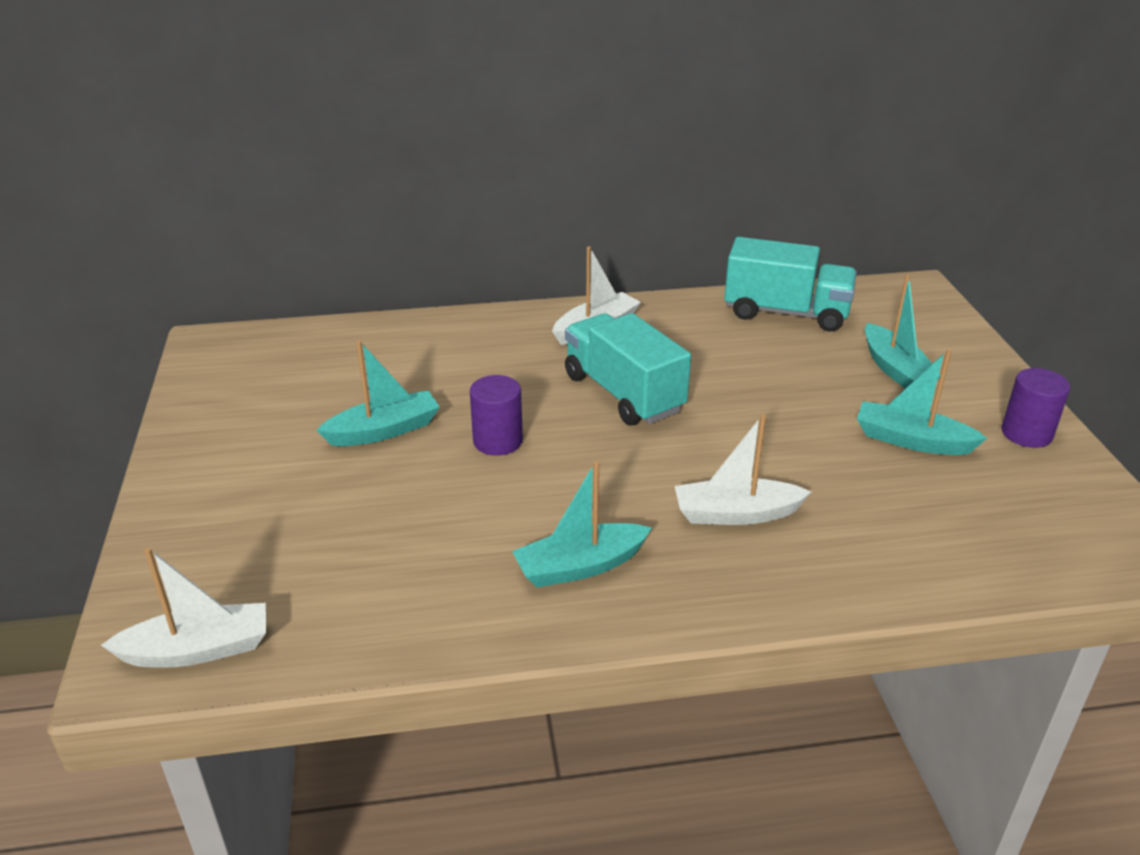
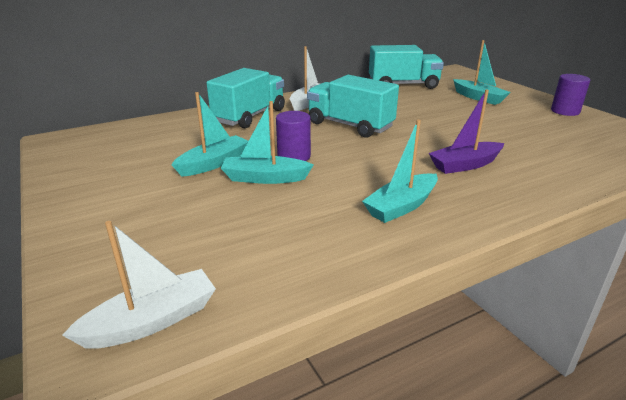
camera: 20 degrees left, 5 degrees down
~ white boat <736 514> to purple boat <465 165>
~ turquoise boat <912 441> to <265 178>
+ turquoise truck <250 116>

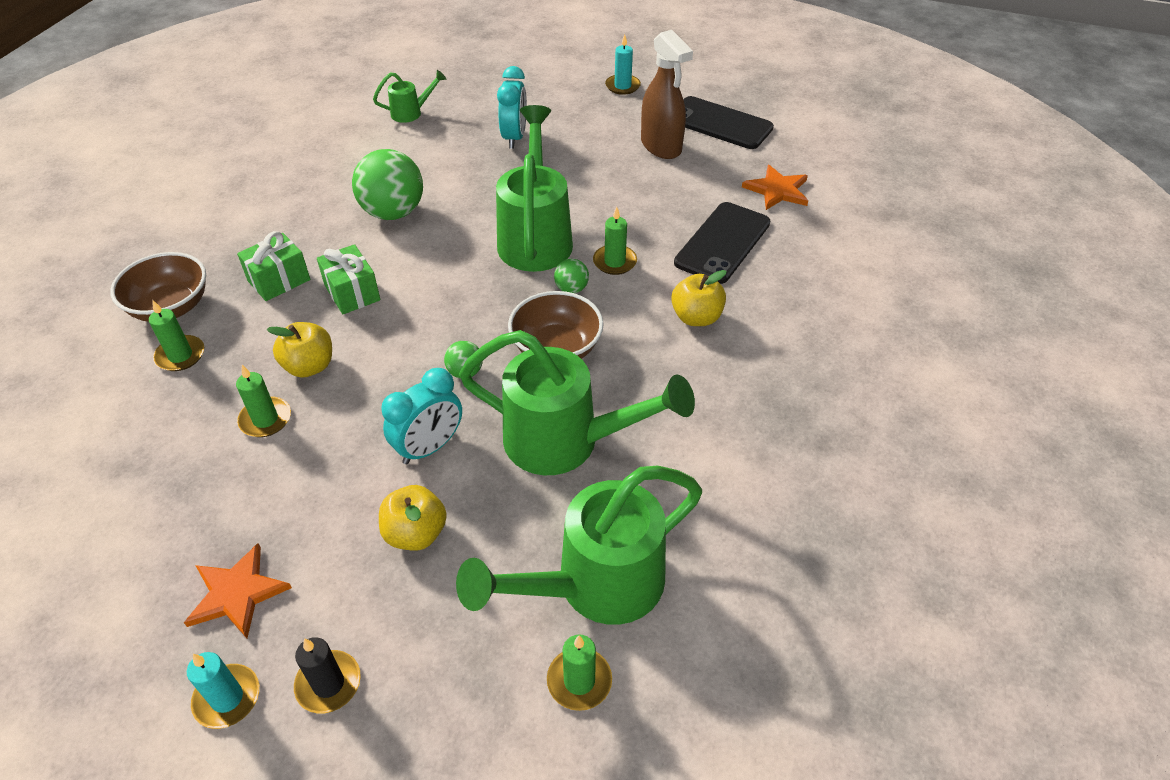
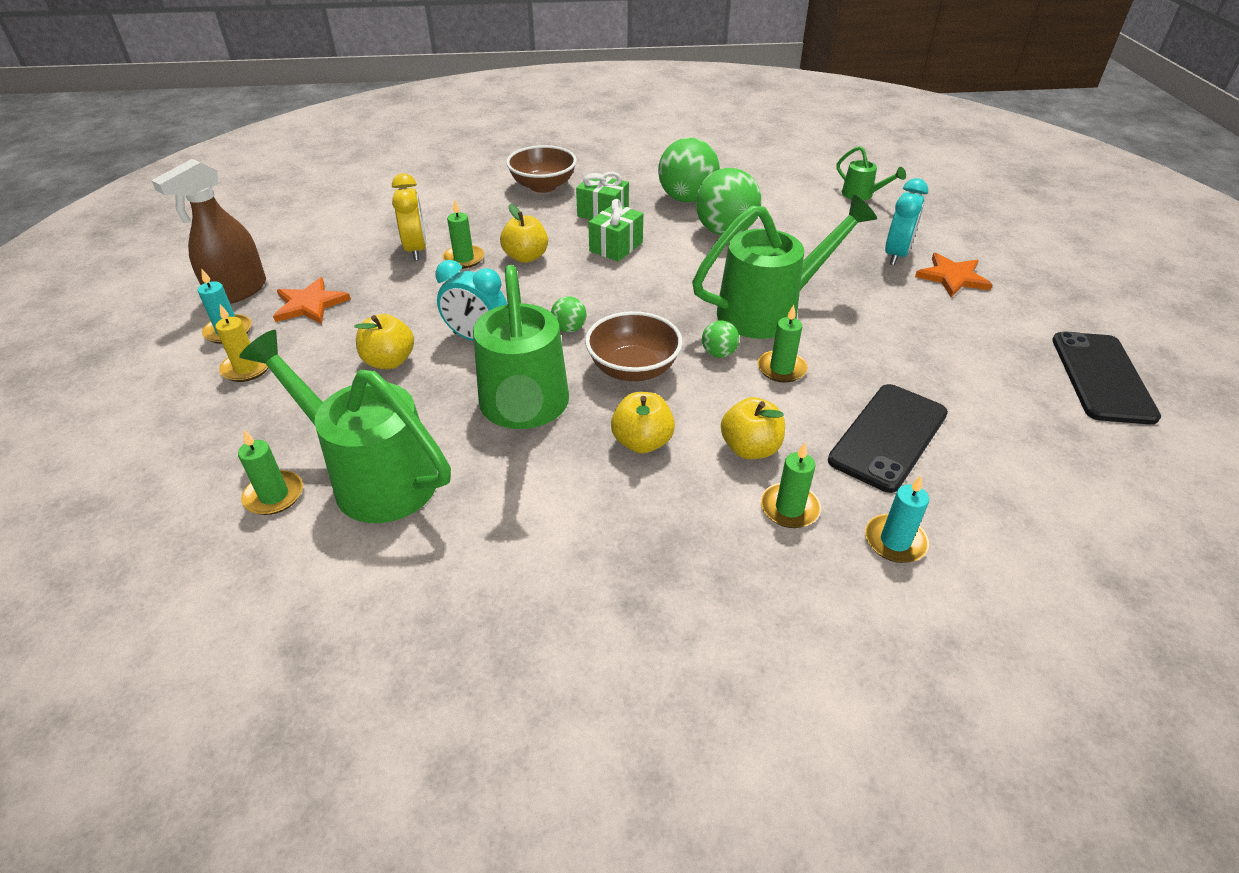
camera: 65 degrees right, 5 degrees down
~ green candle <180 355> to <789 508>
~ black candle <328 683> to yellow candle <247 368>
~ turquoise clock <514 137> = <896 255> 45 degrees counterclockwise
~ turquoise candle <622 86> to <895 541>
~ brown spray bottle <661 146> to <238 291>
~ black phone <722 243> = <888 437> 60 degrees counterclockwise
~ orange star <777 190> to <952 277>
+ yellow clock <416 250>
+ yellow apple <642 442>
+ green ball <686 199>

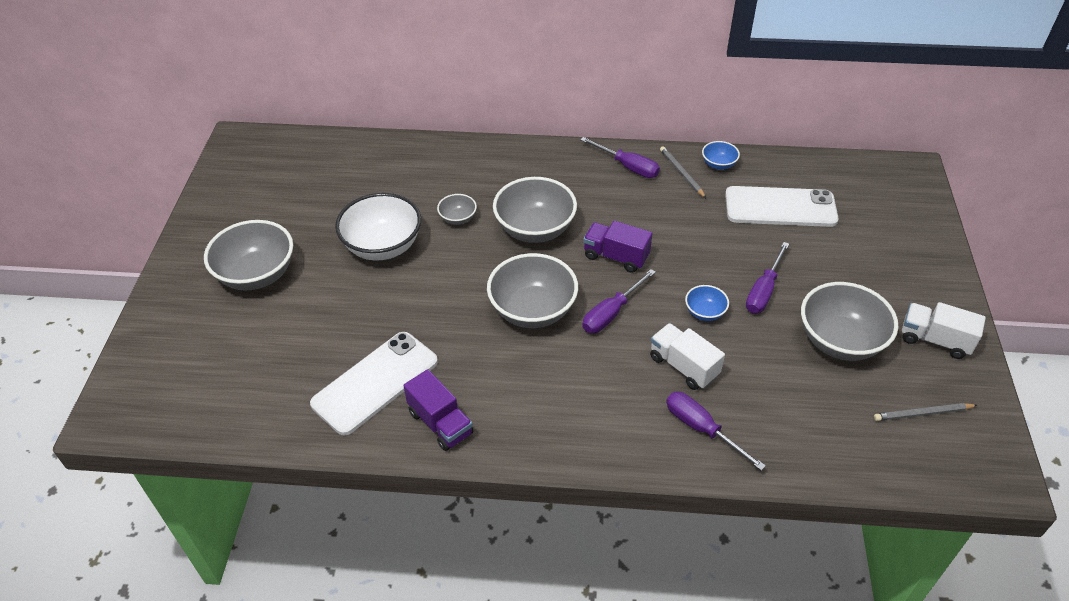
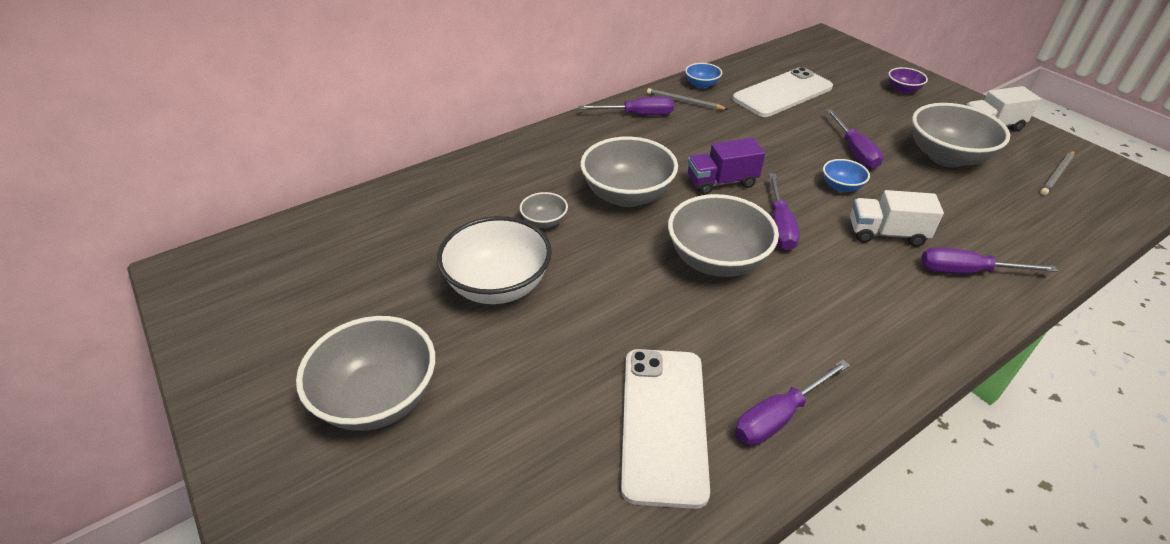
camera: 40 degrees left, 5 degrees down
~ purple truck <440 423> to purple screwdriver <779 416>
+ purple bowl <903 90>

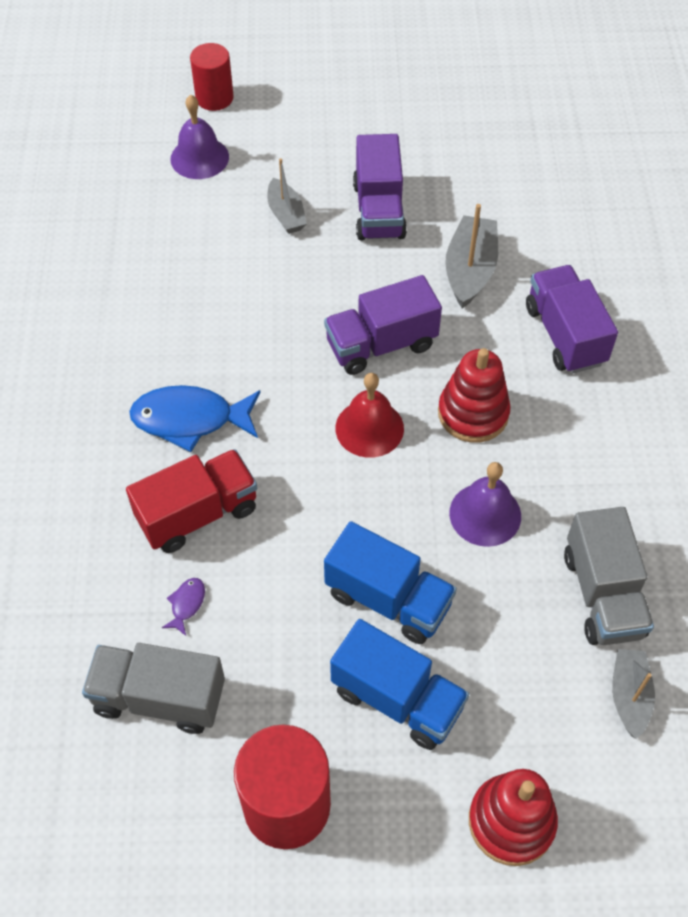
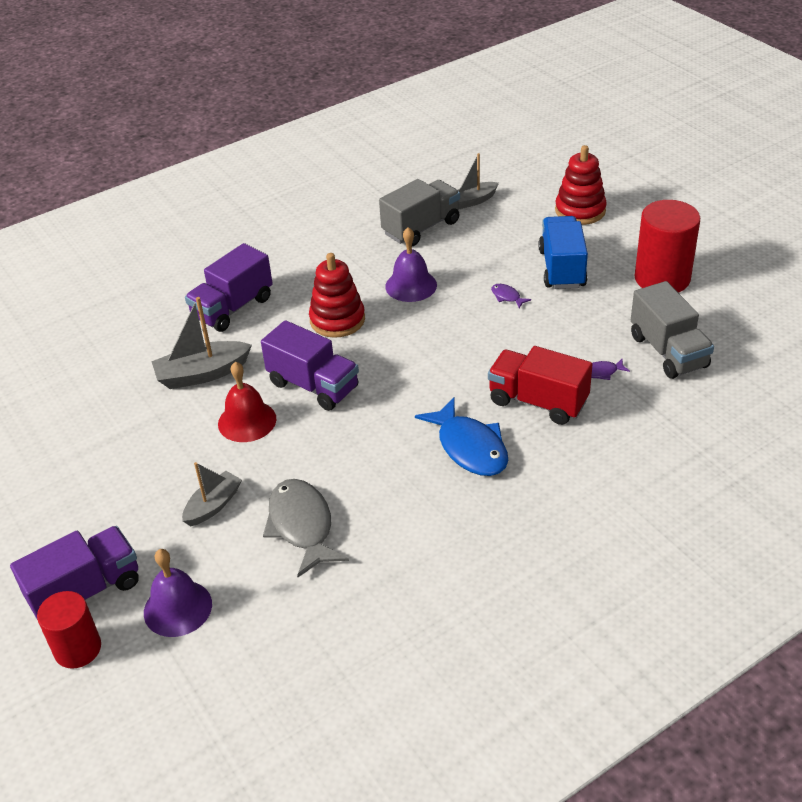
camera: 120 degrees left, 15 degrees down
~ blue truck <388 599> to purple fish <507 297>
~ red bell <369 428> to <247 421>
~ purple truck <379 210> to <85 591>
+ grey fish <302 526>

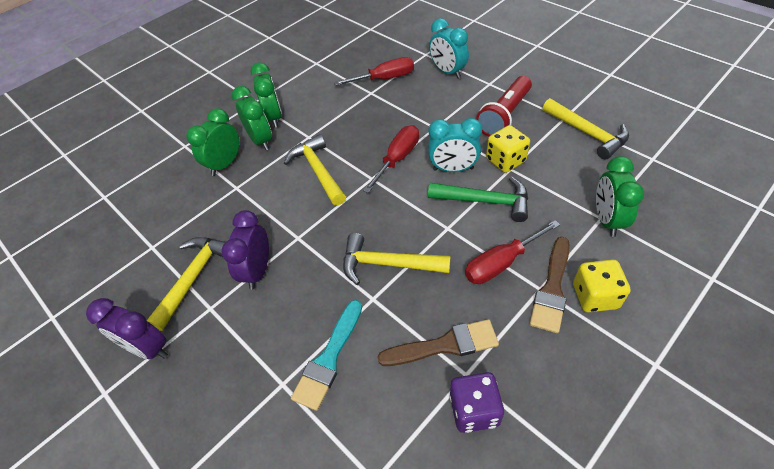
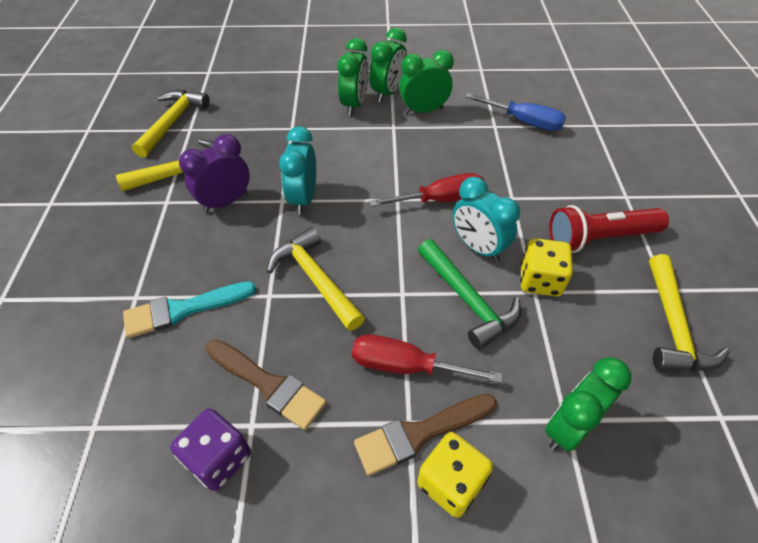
camera: 40 degrees right, 0 degrees up
- purple clock <148 348>
~ green clock <225 164> to <423 111>
~ yellow hammer <318 171> to <172 122>
~ red screwdriver <384 79> to blue screwdriver <524 122>
~ turquoise clock <448 72> to <303 198>

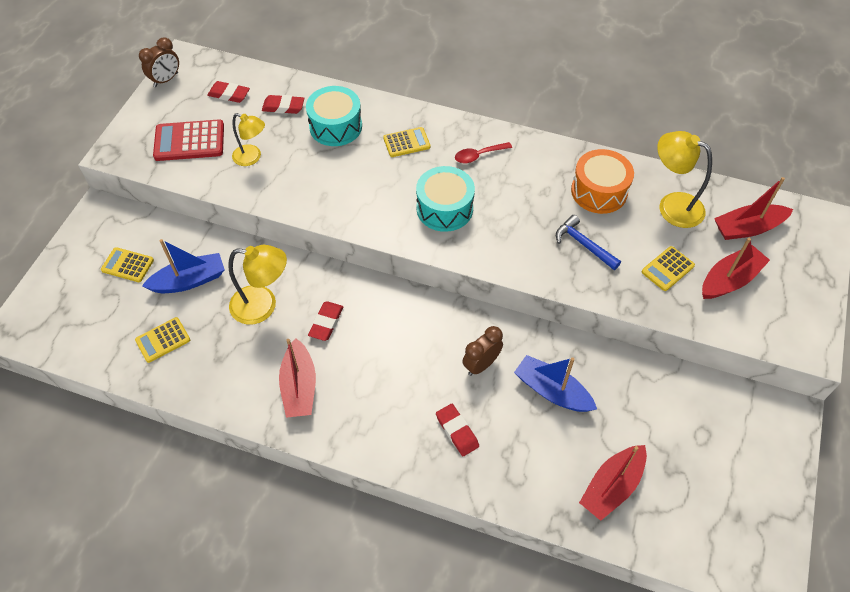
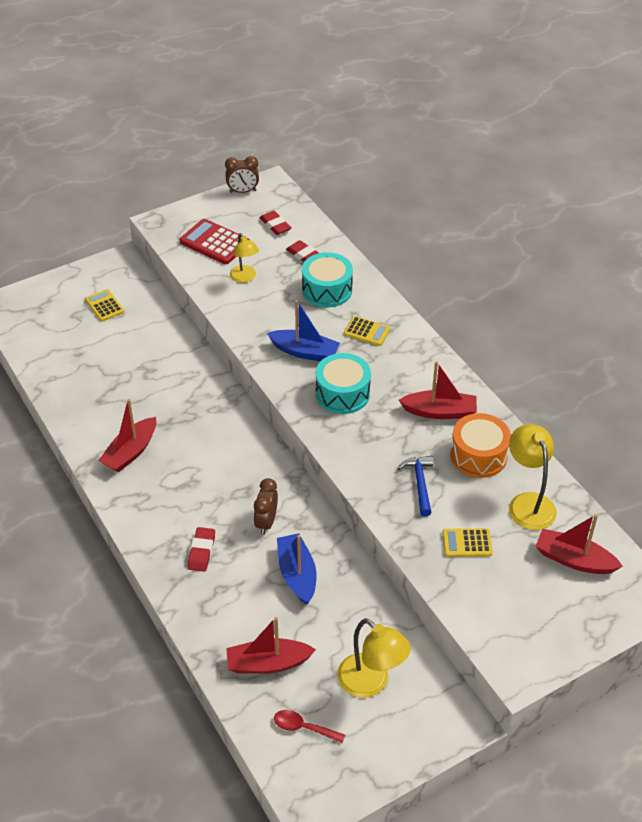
camera: 40 degrees right, 10 degrees down
- yellow calculator <163 340>
~ blue boat <189 281> to <304 352>
~ yellow lamp <263 306> to <371 683>
- red eraser <326 323>
~ red spoon <478 155> to <303 727>
~ brown clock <481 364> = <266 522> 75 degrees counterclockwise
~ red boat <729 280> to <439 412>

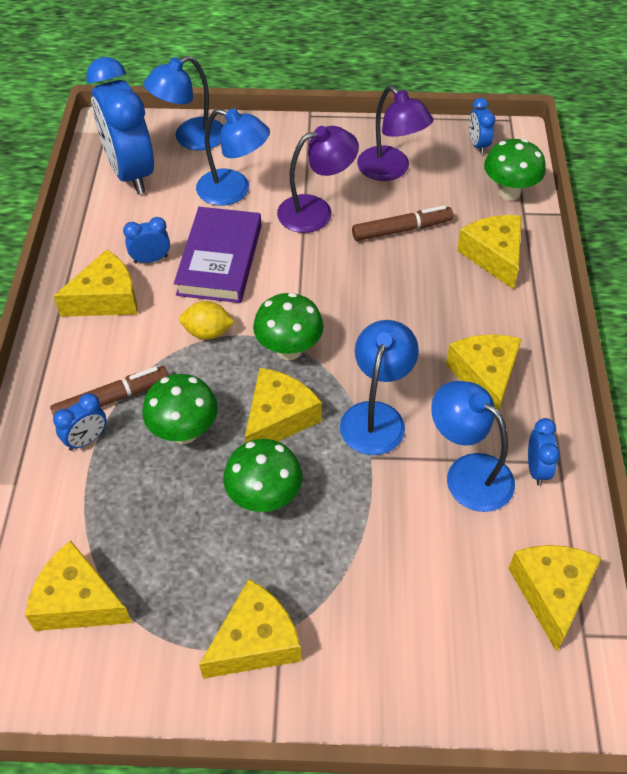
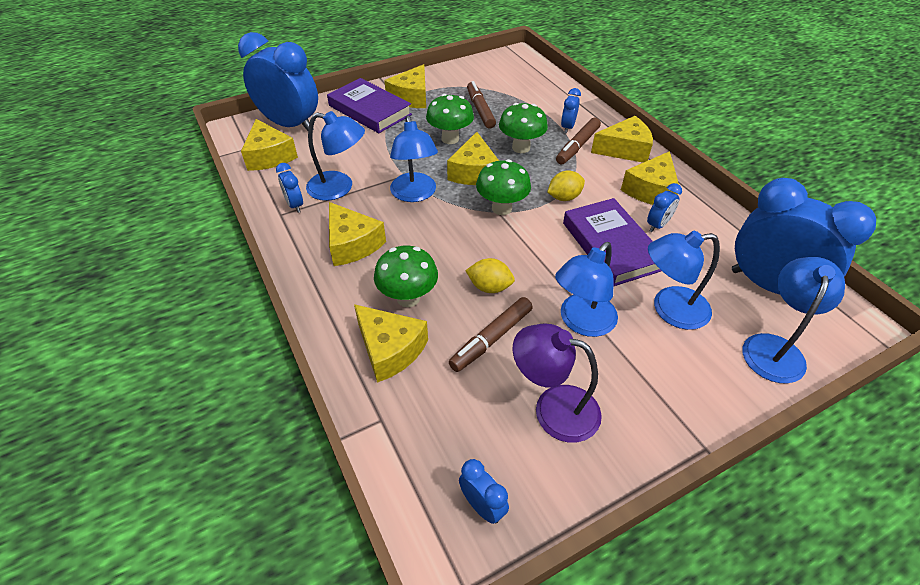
camera: 150 degrees right, 5 degrees down
~ yellow cheese <78 601> to <624 149>
~ purple lamp <316 211> to blue lamp <581 322>
~ green mushroom <509 192> to <408 298>
+ blue clock <290 125>
+ purple book <370 110>
+ yellow lemon <489 287>
+ brown marker <480 110>

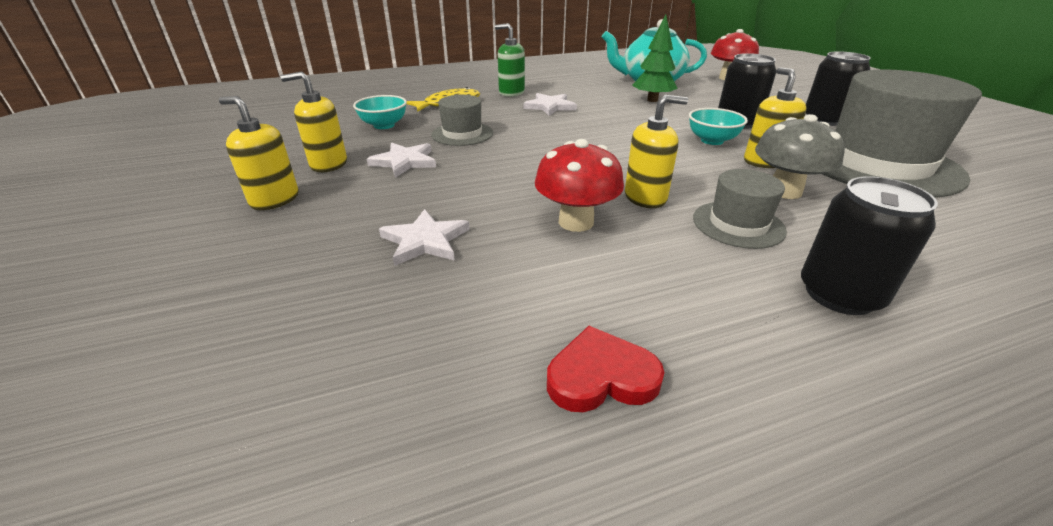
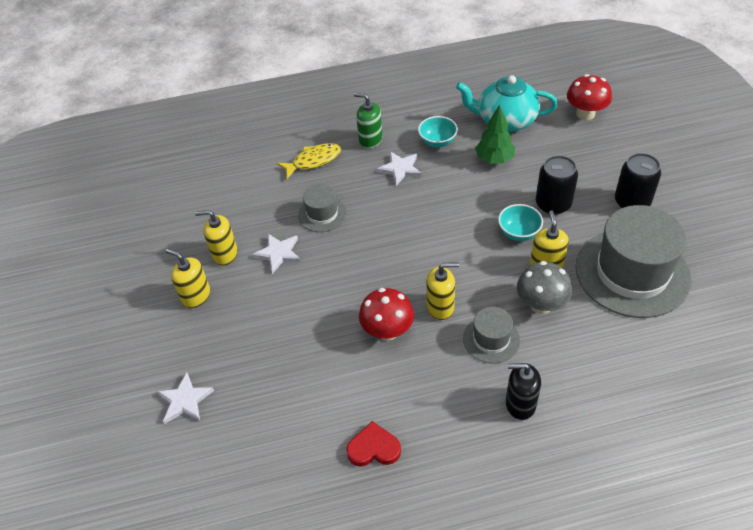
camera: 10 degrees right, 15 degrees up
~ turquoise bowl <384 125> to <437 142>
~ white star <425 241> to <185 400>
~ black can <839 294> to black soap dispenser <520 404>

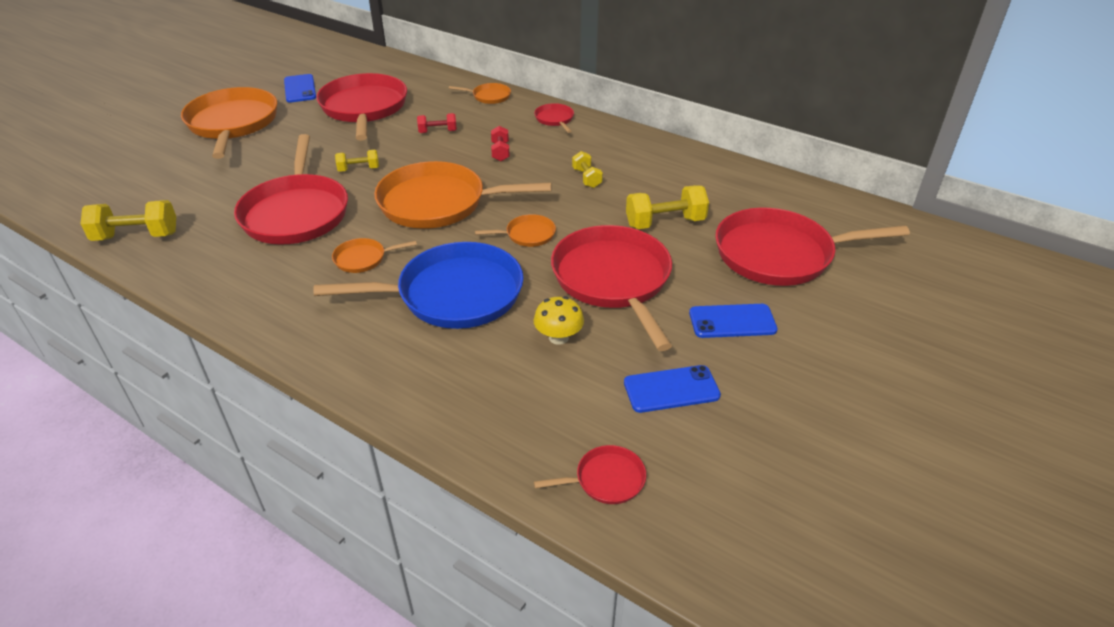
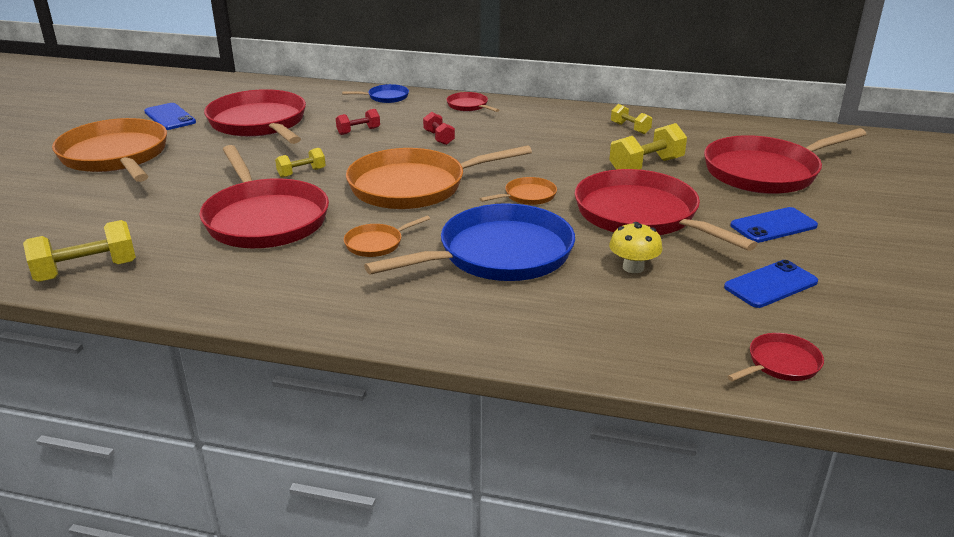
camera: 20 degrees left, 10 degrees down
~ orange pan <489 96> to blue pan <386 97>
~ yellow dumbbell <586 178> to <630 128>

